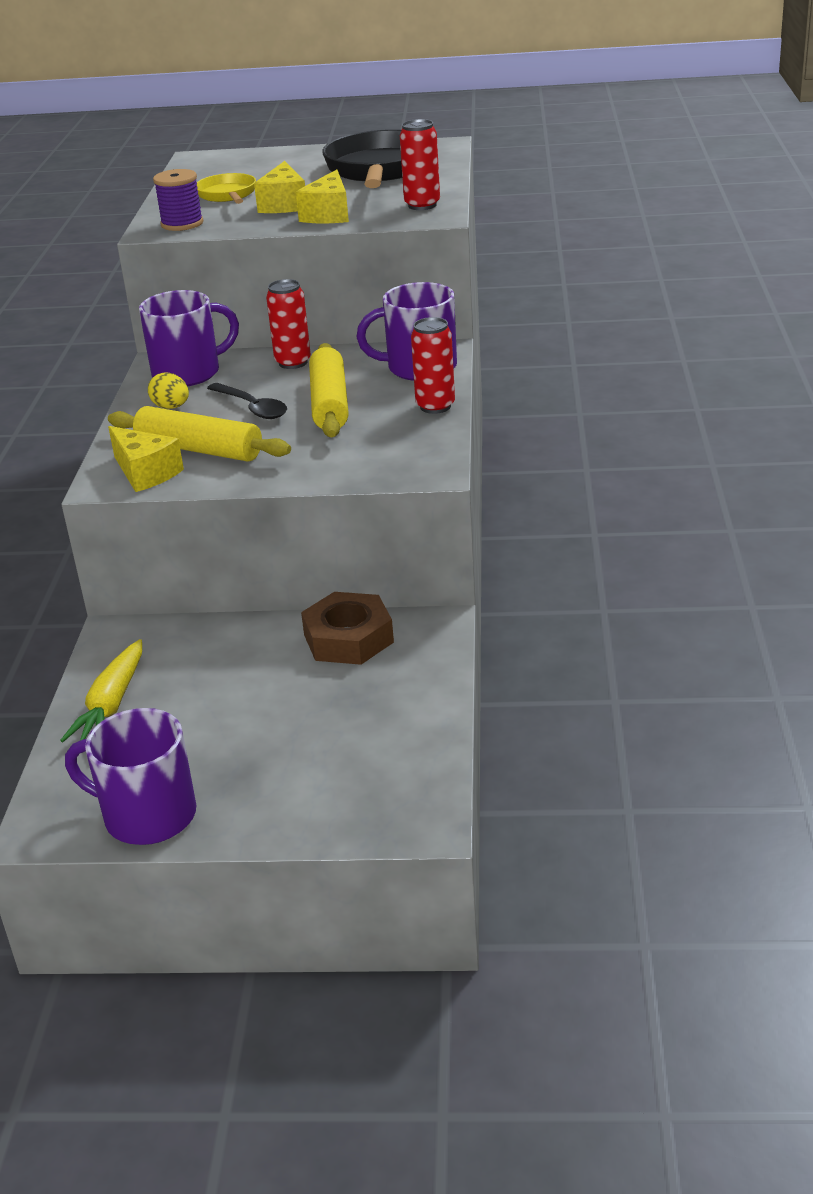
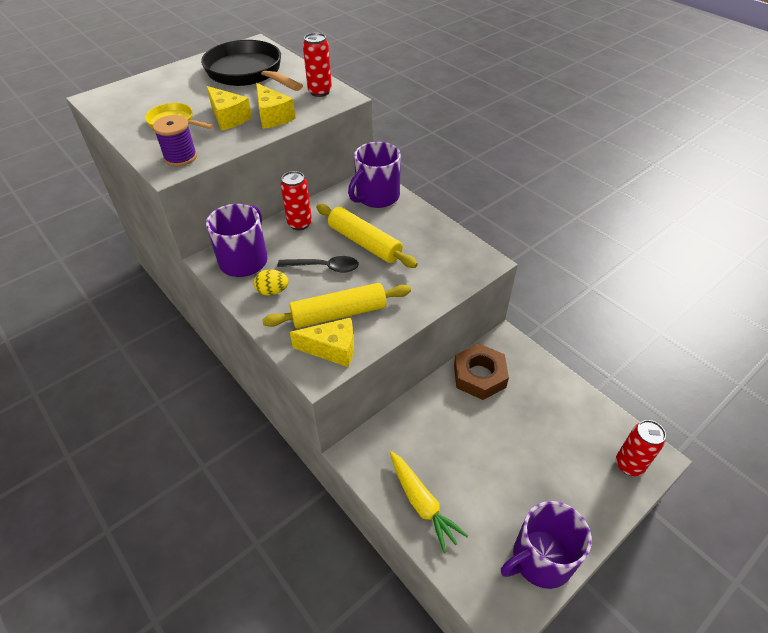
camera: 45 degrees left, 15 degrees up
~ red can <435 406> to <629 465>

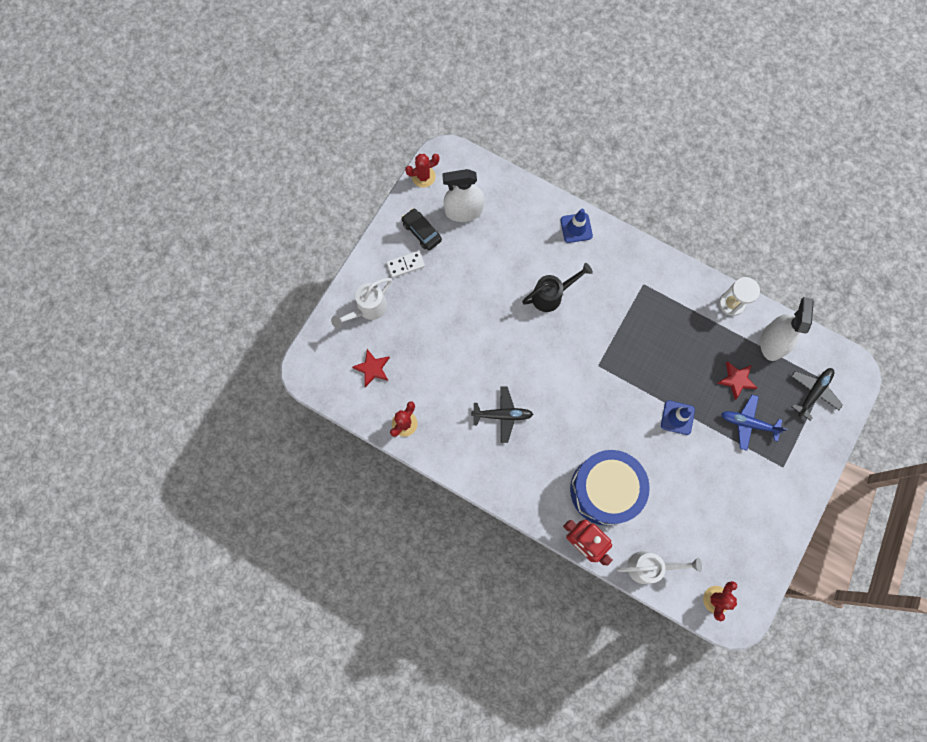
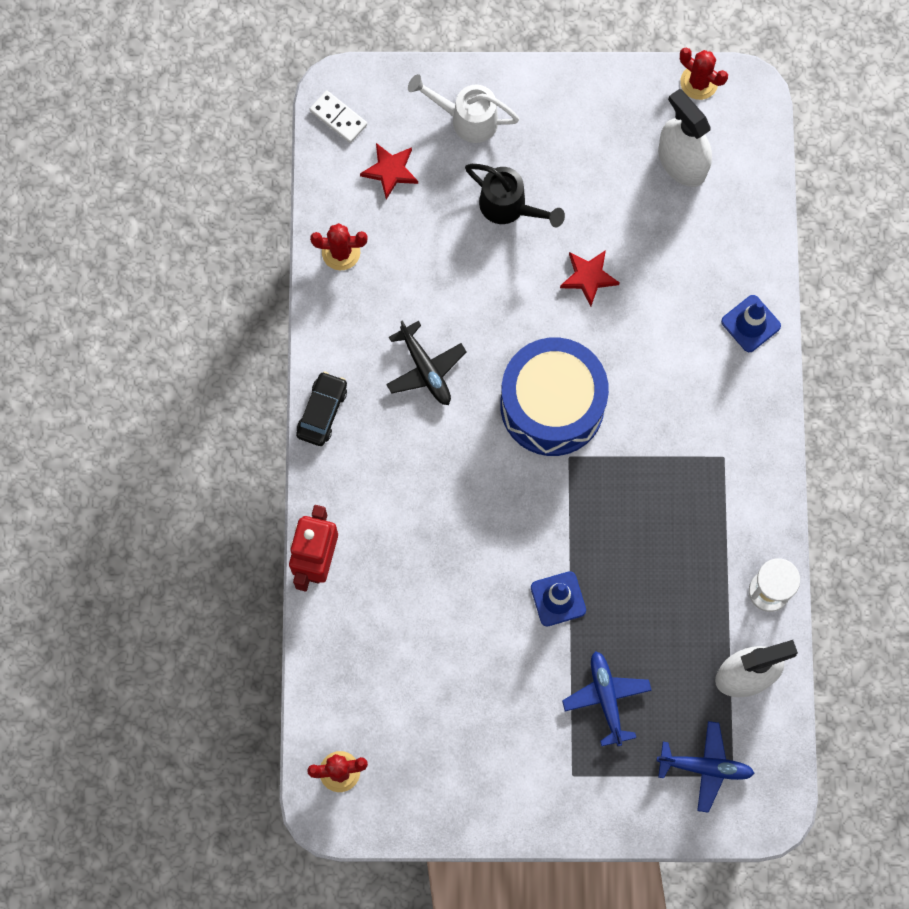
camera: 60 degrees right, 0 degrees up
~ white domino <405 265> to <338 117>
~ black car <421 232> to <322 412>
~ black watering can <552 295> to <510 207>
~ blue drum <604 490> to <552 405>
- white watering can <650 567>
~ red star <736 380> to <588 277>
~ black plane <813 392> to blue plane <705 767>

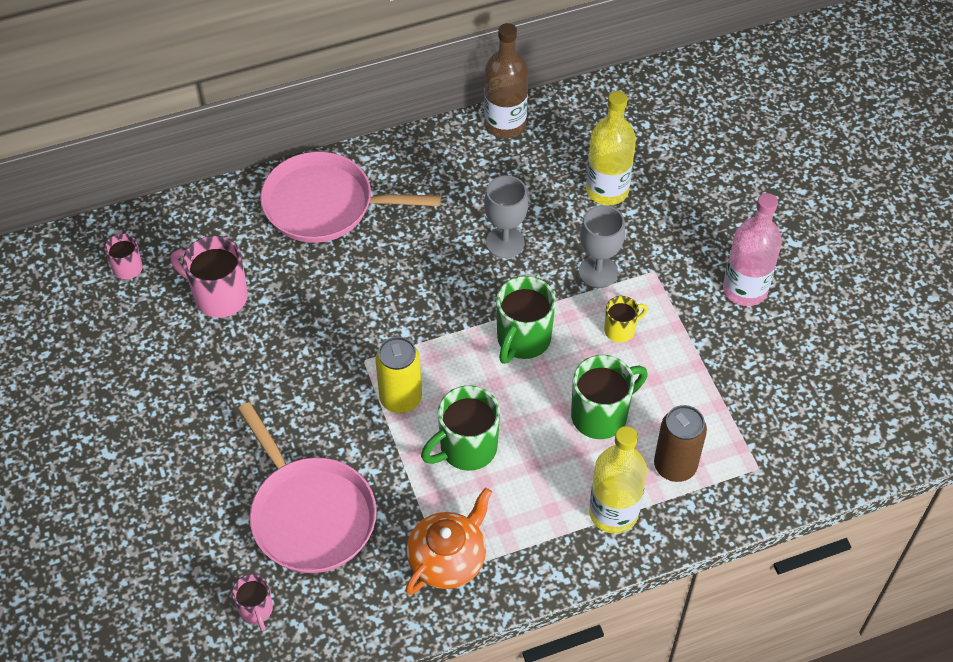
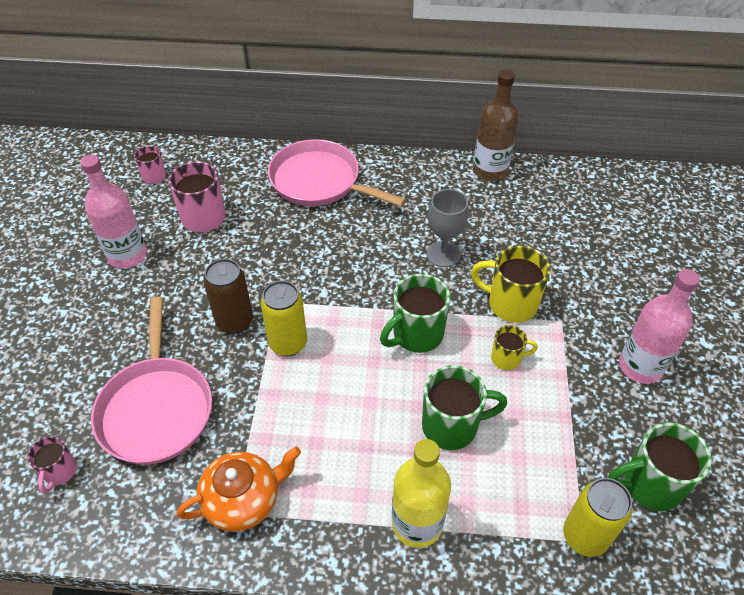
camera: 25 degrees right, 5 degrees down
~ green mug <466 448> to <650 485>
~ grey goblet <598 272> to yellow mug <510 304>
- yellow bottle <607 190>
~ brown can <675 466> to <235 321>
+ pink bottle <127 255>
+ yellow can <585 536>

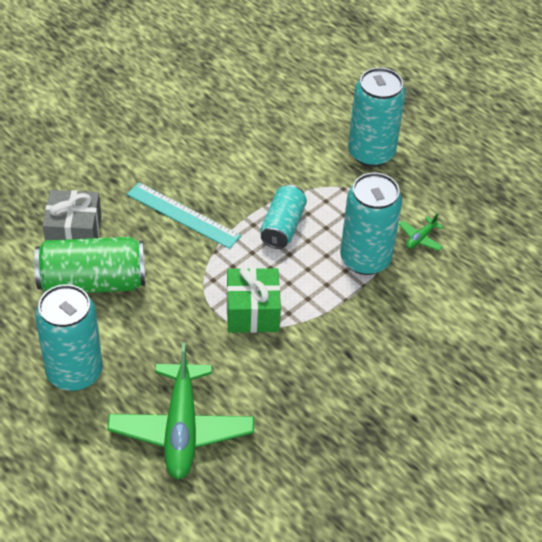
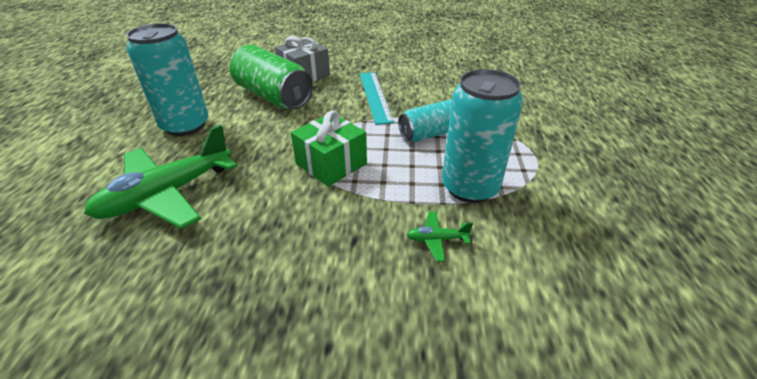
camera: 50 degrees right, 10 degrees down
- turquoise can <371 153>
~ green plane <420 238> to <437 239>

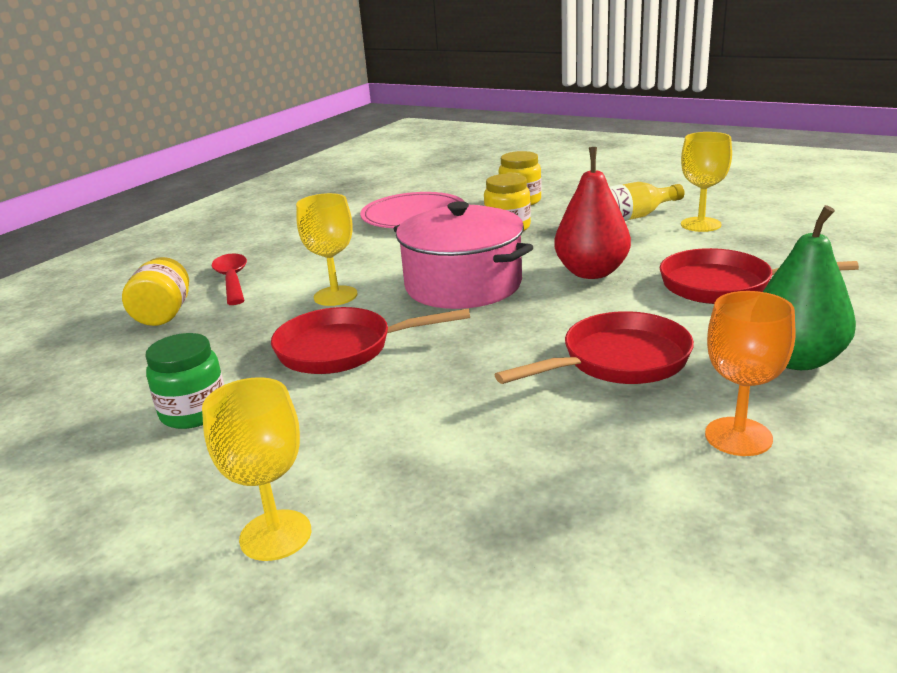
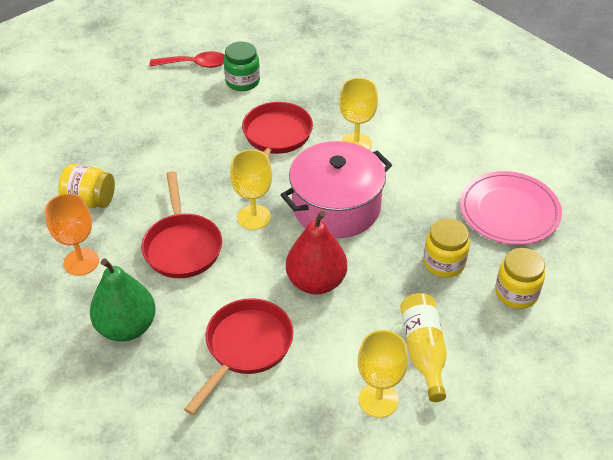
camera: 105 degrees right, 20 degrees up
~ yellow jar <164 314> to <90 200>
~ yellow goblet <275 535> to <254 217>
~ red spoon <232 280> to <195 64>

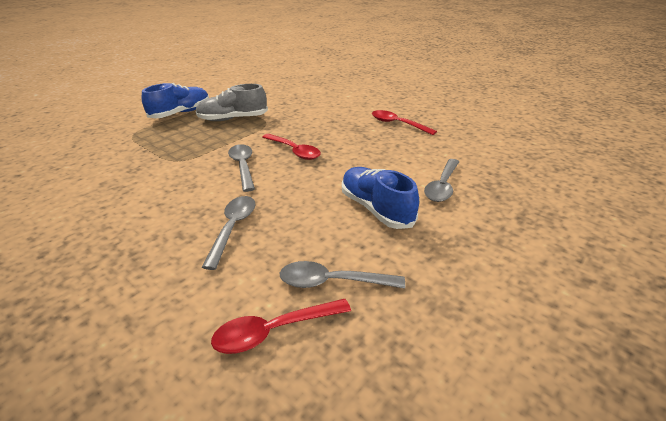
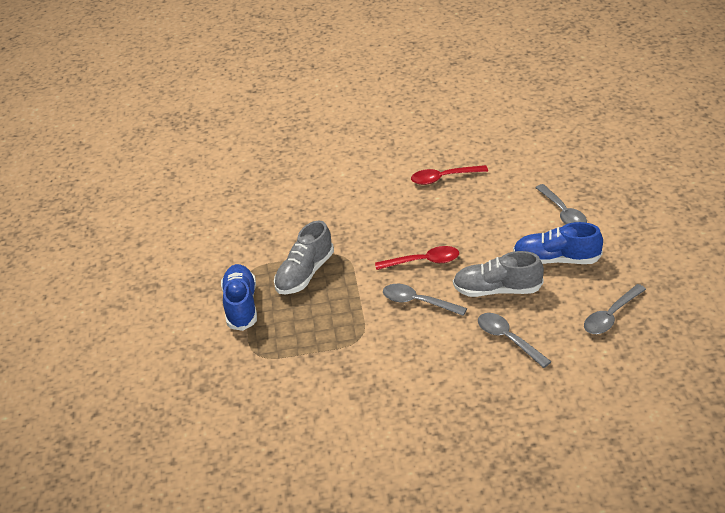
camera: 45 degrees left, 5 degrees up
- red spoon <273 331>
+ grey shoe <497 290>

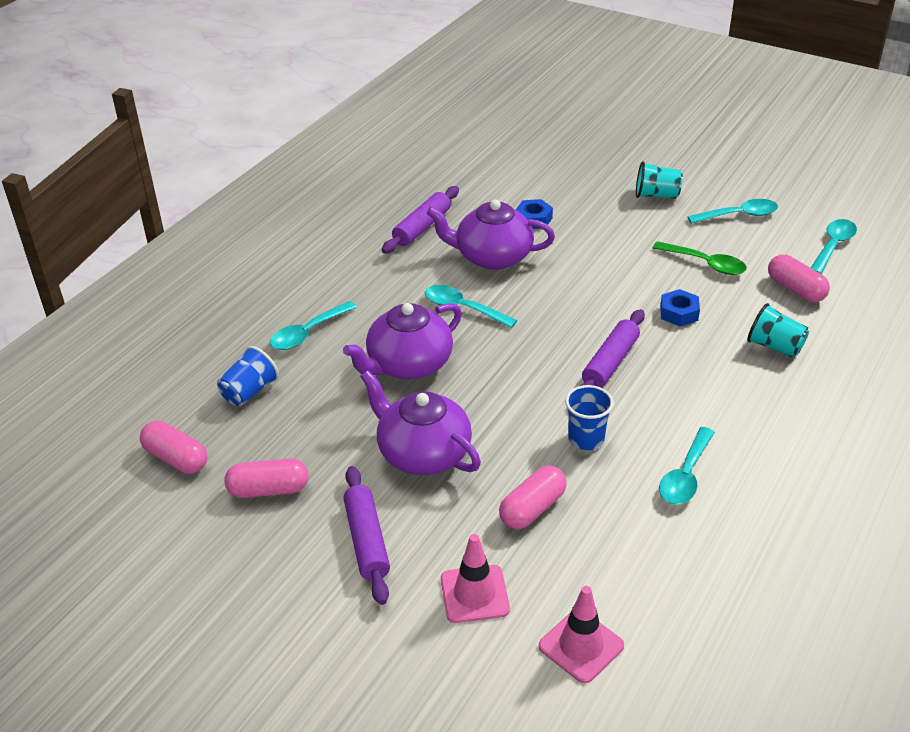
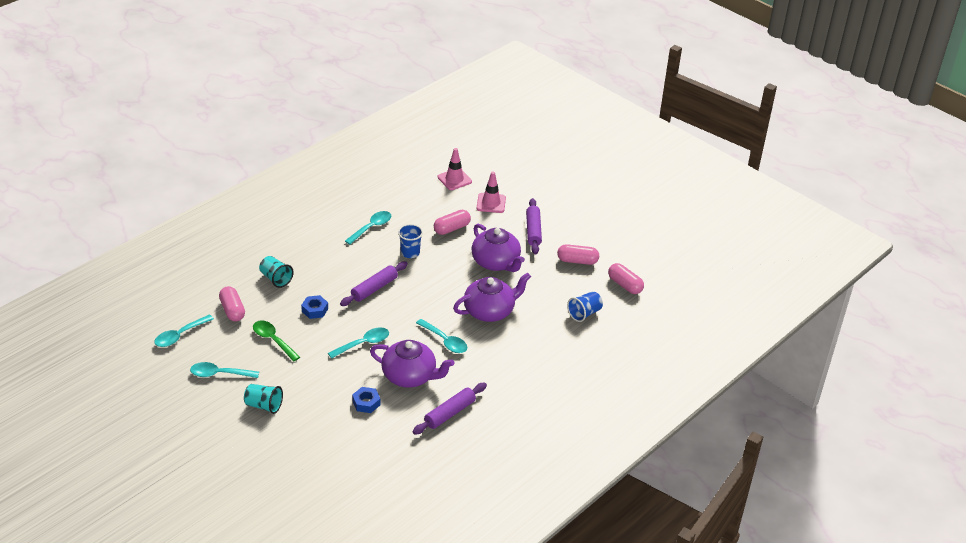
camera: 170 degrees left, 0 degrees up
~ turquoise spoon <308 333> to <363 344>

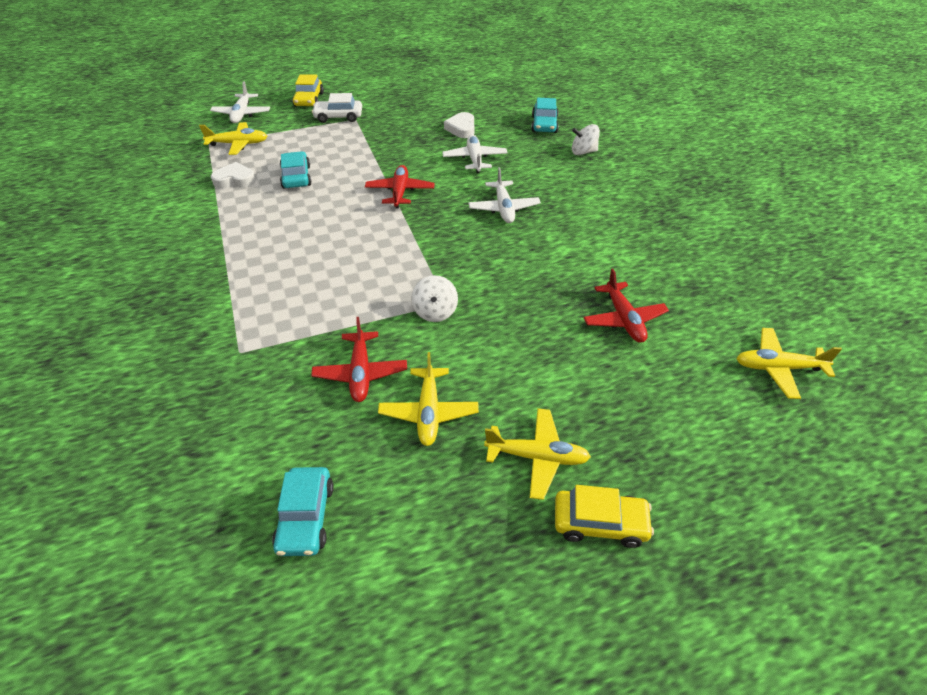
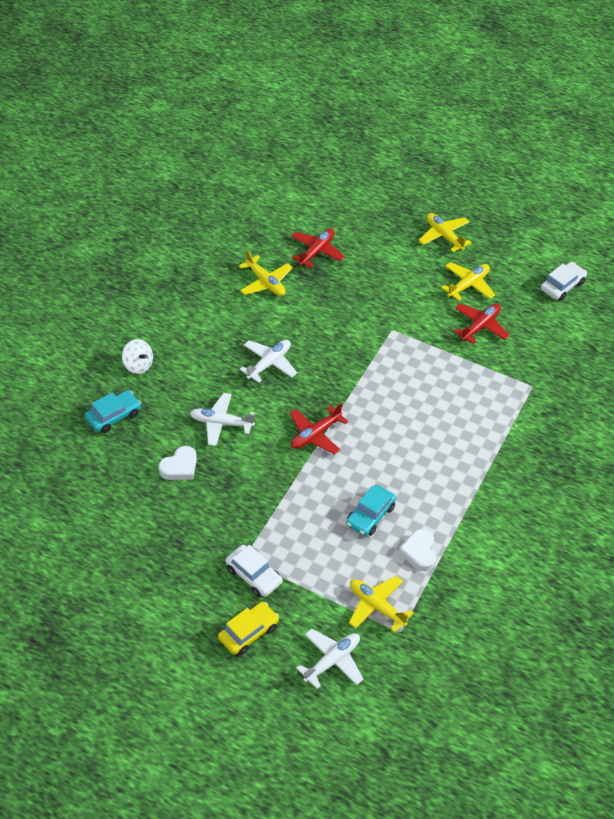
camera: 135 degrees left, 5 degrees up
~ white heart <235 180> = <419 552> 45 degrees clockwise
~ turquoise car <306 517> to white car <562 286>
- white spinning top <435 312>
~ white plane <475 159> = <221 423> 60 degrees clockwise
- yellow car <600 523>
~ yellow plane <778 368> to <265 282>

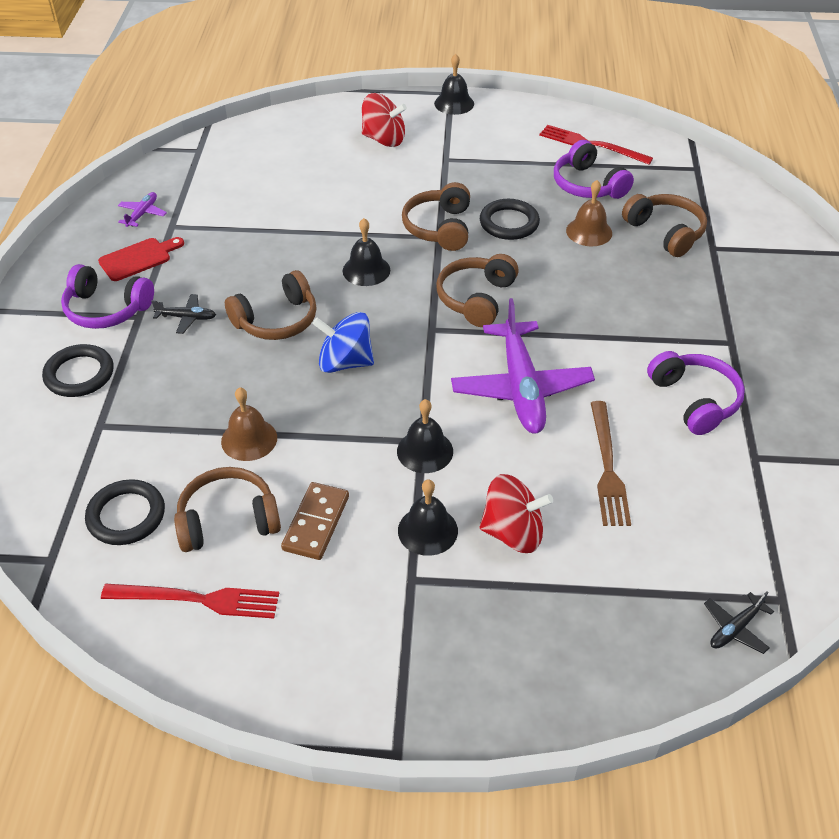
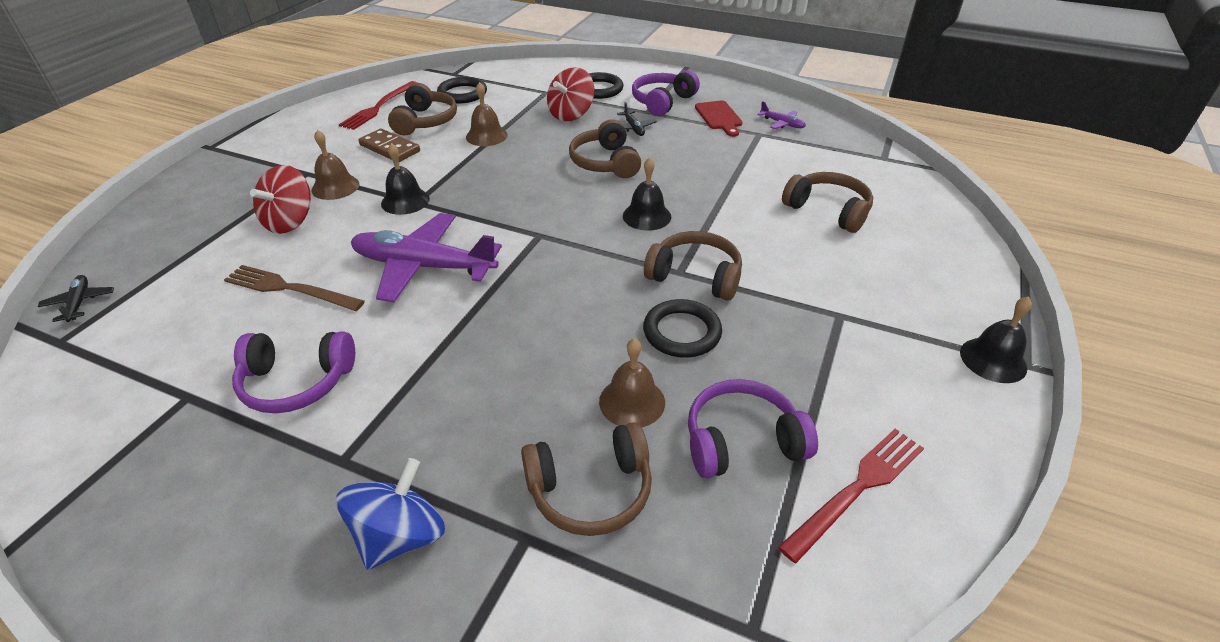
camera: 110 degrees right, 5 degrees down
~ black plane <186 318> = <633 128> 45 degrees counterclockwise
~ blue spinning top <345 362> to <400 536>
~ red spinning top <384 139> to <571 114>
~ black bell <427 530> to brown bell <335 187>
~ brown headphones <476 298> to <828 210>

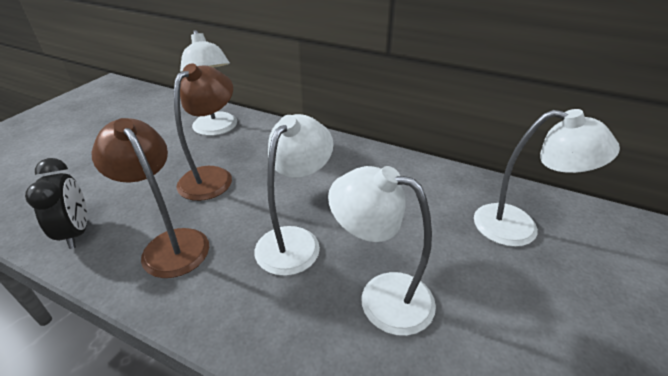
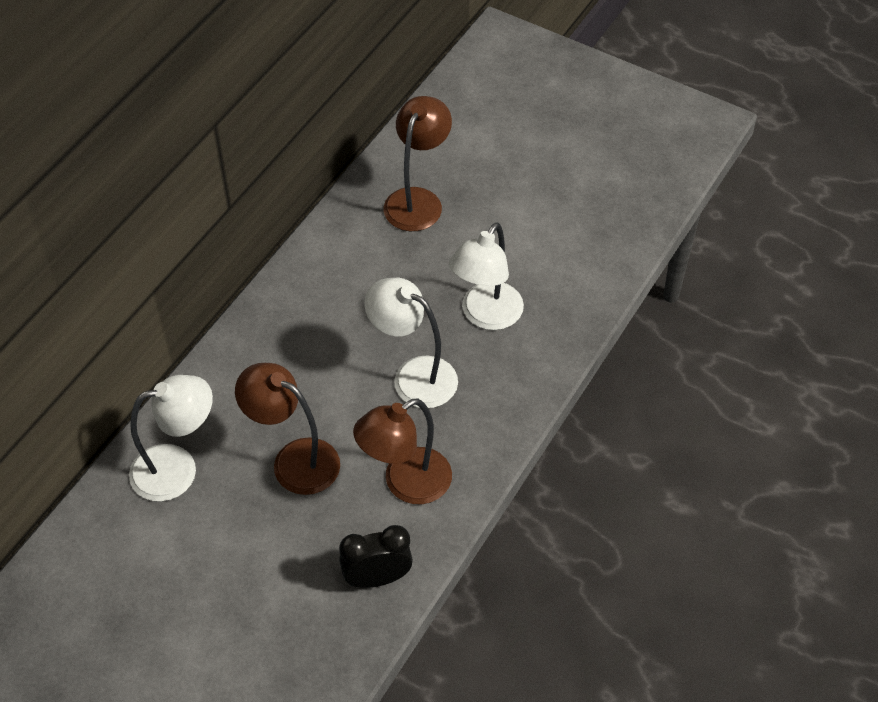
camera: 85 degrees left, 15 degrees up
~ white lamp <519 227> to brown lamp <417 200>

